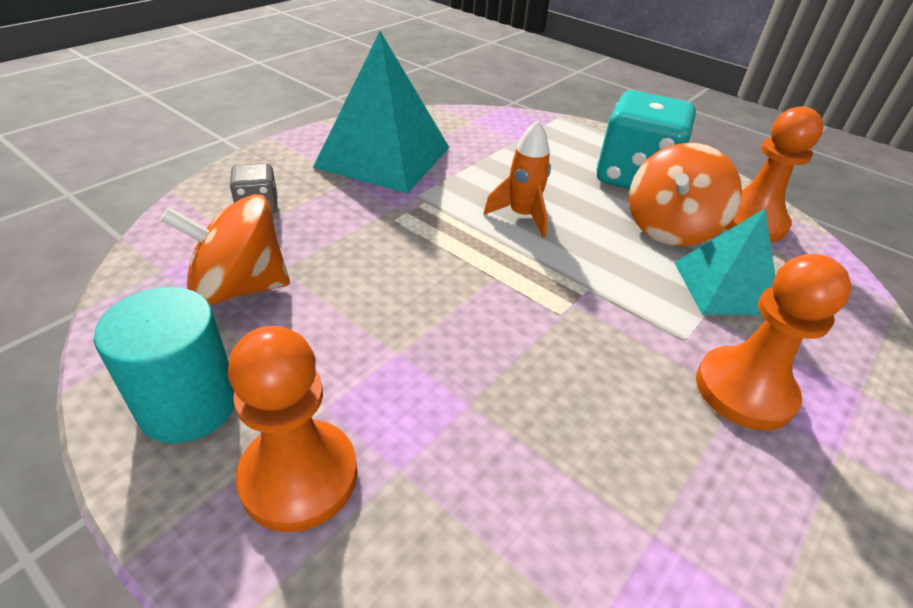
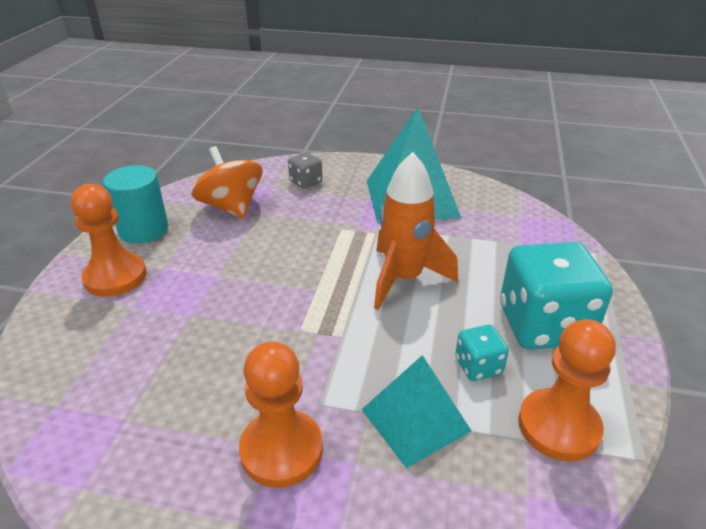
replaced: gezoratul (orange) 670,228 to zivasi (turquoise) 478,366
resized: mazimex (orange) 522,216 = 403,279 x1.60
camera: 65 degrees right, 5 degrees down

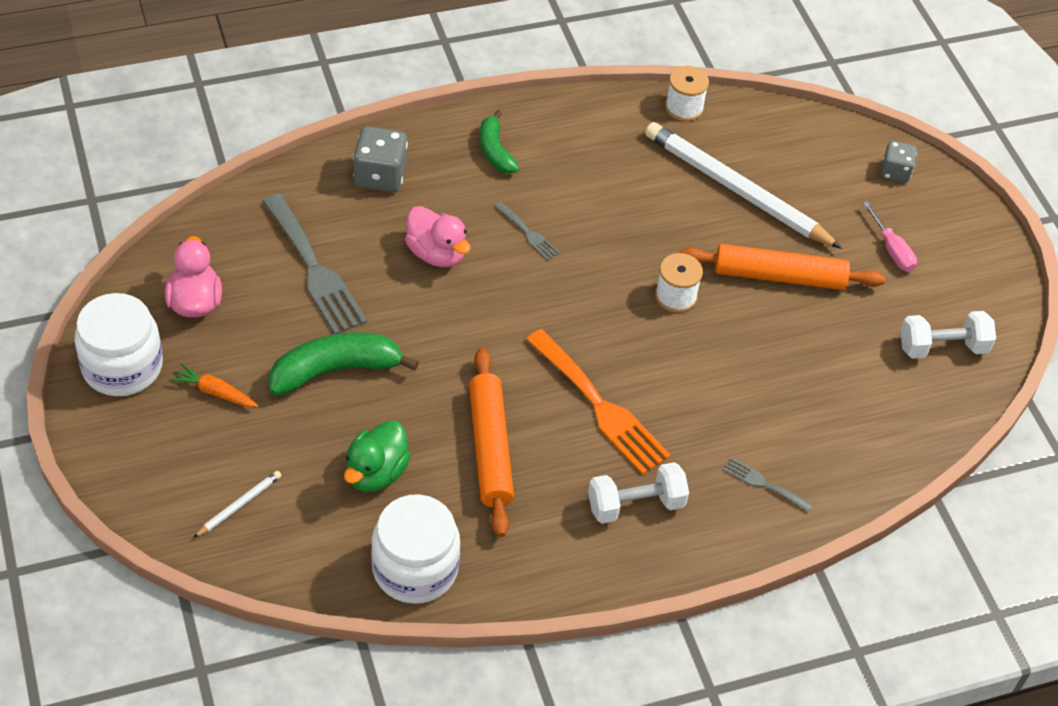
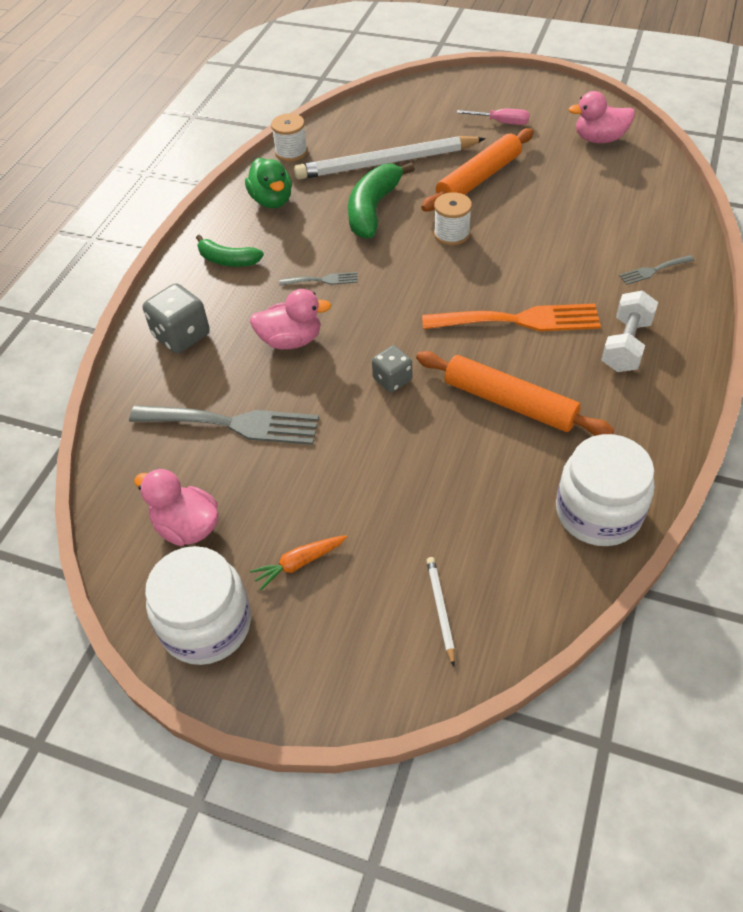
moved: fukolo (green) 335,370 to 373,209; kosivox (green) 376,473 to 272,201; zivasi (grey) 895,172 to 392,380
replaced: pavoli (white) 942,347 to kosivox (pink) 599,139
camera: 45 degrees left, 0 degrees up

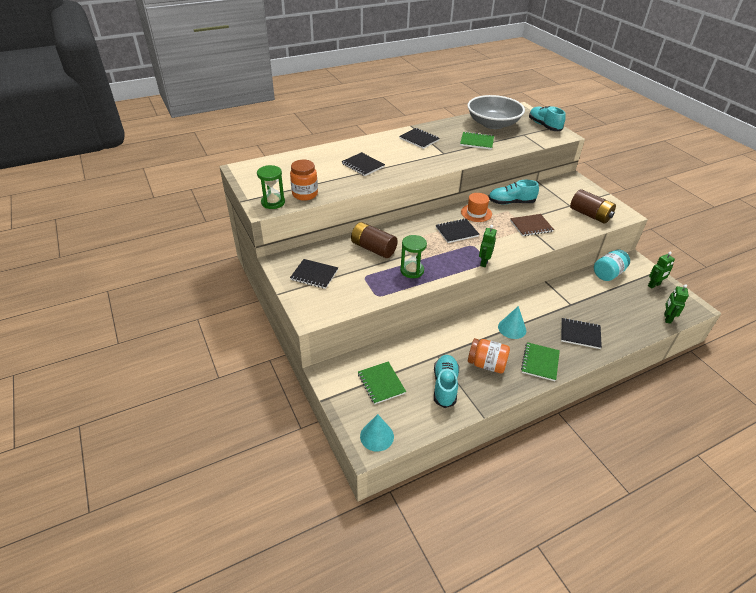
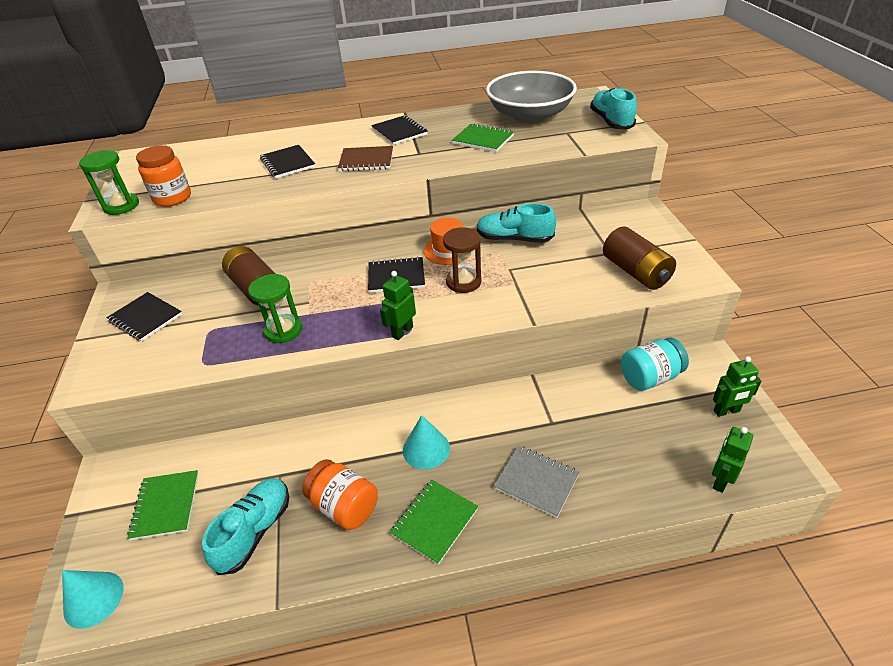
added: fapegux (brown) 463,282
moved: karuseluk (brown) 531,226 to 366,160
recoloured: karuseluk (black) 580,334 to karuseluk (grey) 536,482
camera: 20 degrees right, 0 degrees up

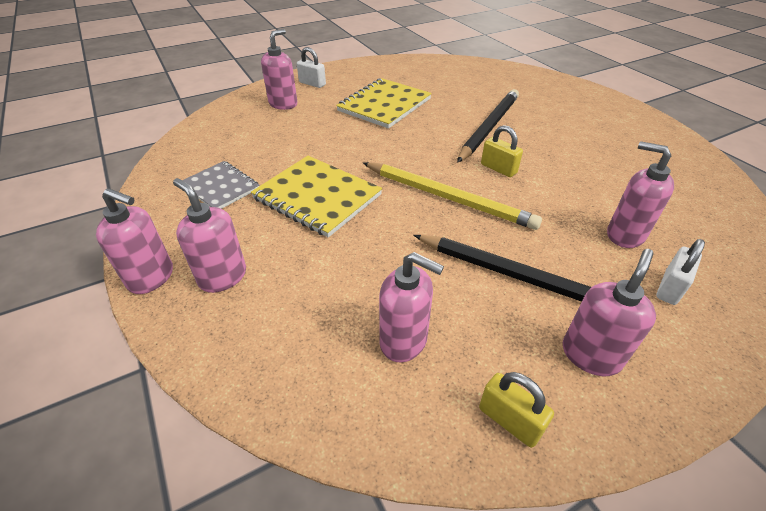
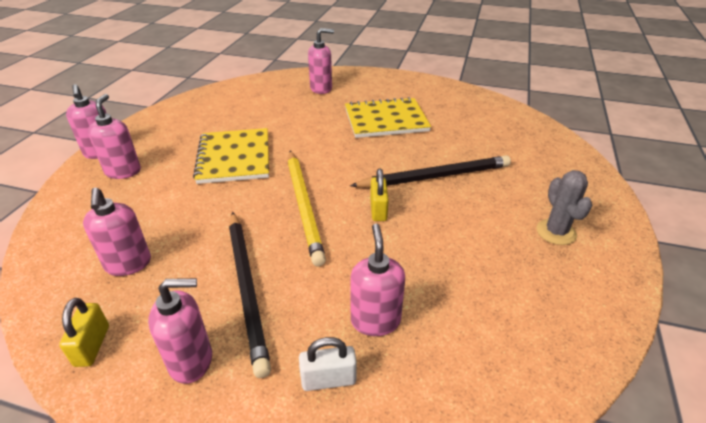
removed: karuseluk (grey) 220,187; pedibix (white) 312,83
added: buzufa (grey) 556,232
camera: 45 degrees right, 5 degrees down

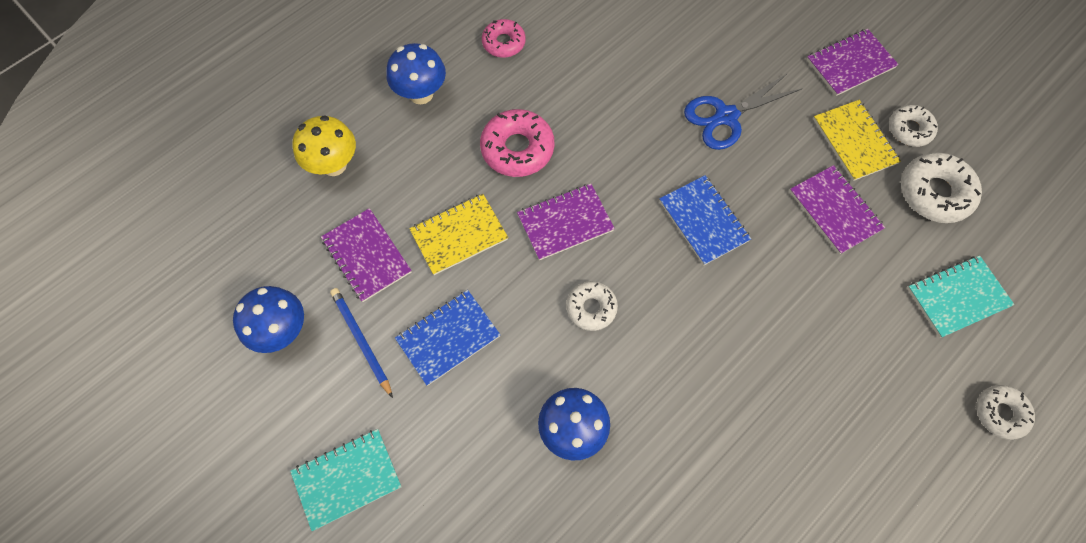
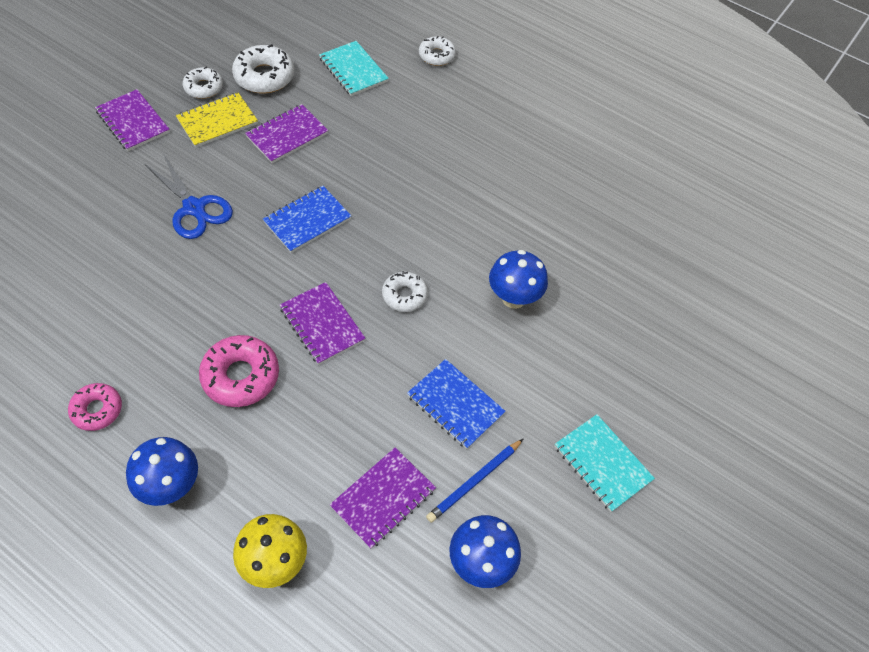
removed: karuseluk (yellow) 459,235
camera: 105 degrees left, 10 degrees down

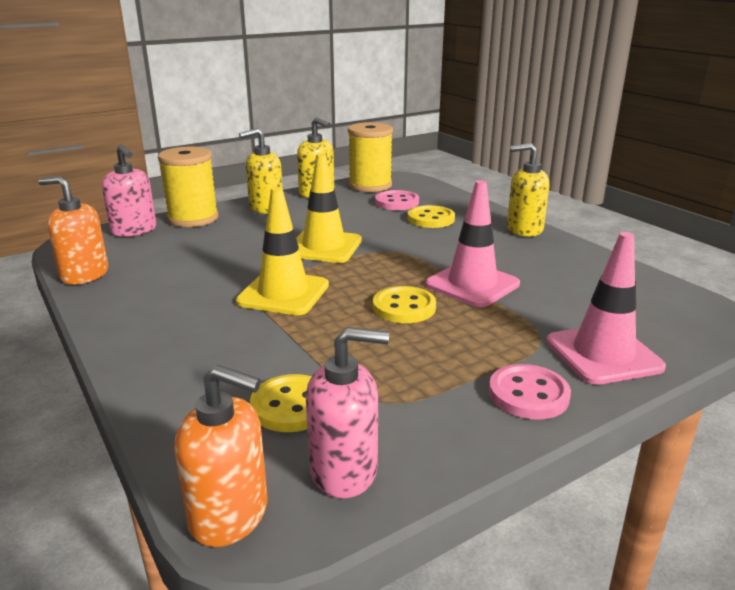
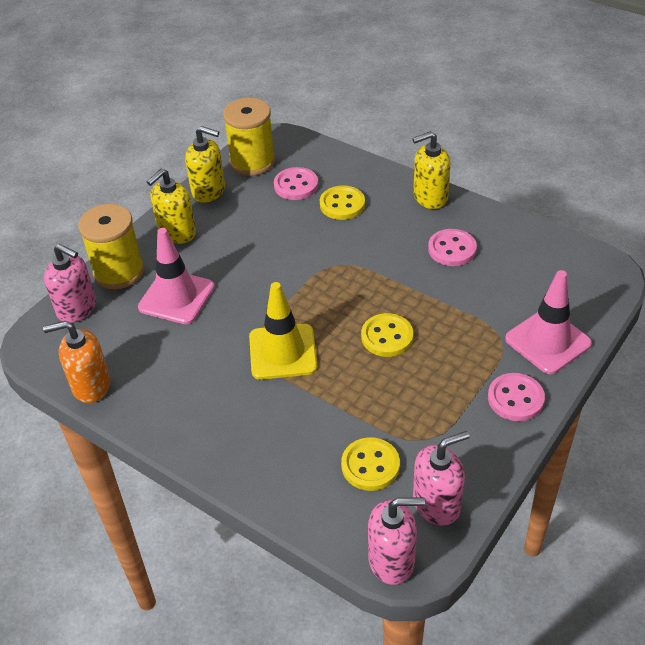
removed: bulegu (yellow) 324,247
added: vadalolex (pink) 452,249
moved: bulegu (pink) 472,284 to 176,297
recoloured: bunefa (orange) 229,514 to bunefa (pink) 392,560
camera: 20 degrees left, 20 degrees up

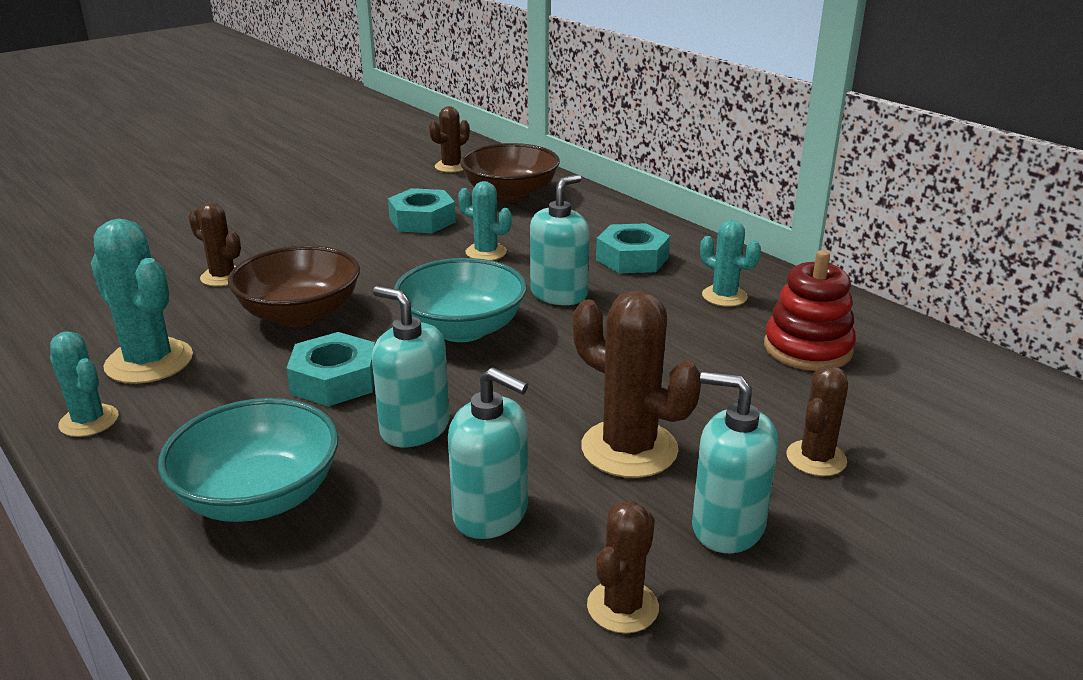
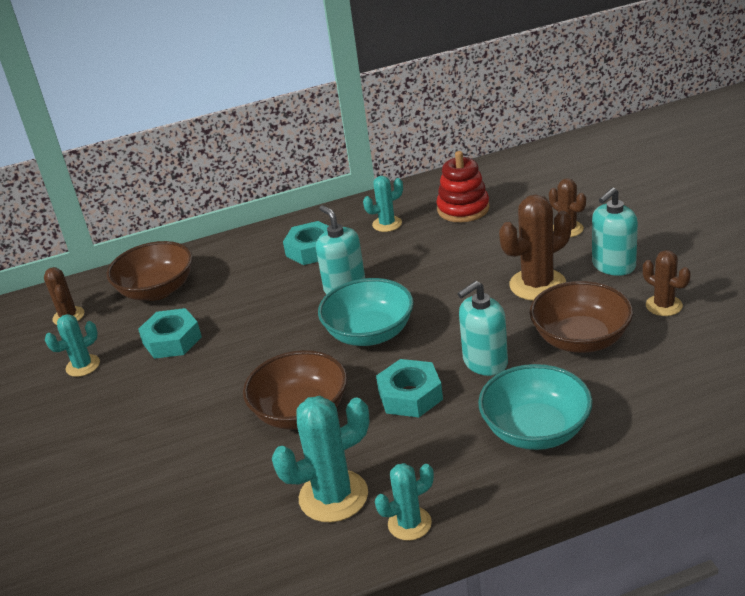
removed: buzufa (brown) 223,277
moved: buzufa (turquoise) 486,252 to 83,366
replaced: bunefa (turquoise) 491,514 to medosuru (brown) 580,339
camera: 65 degrees left, 5 degrees up

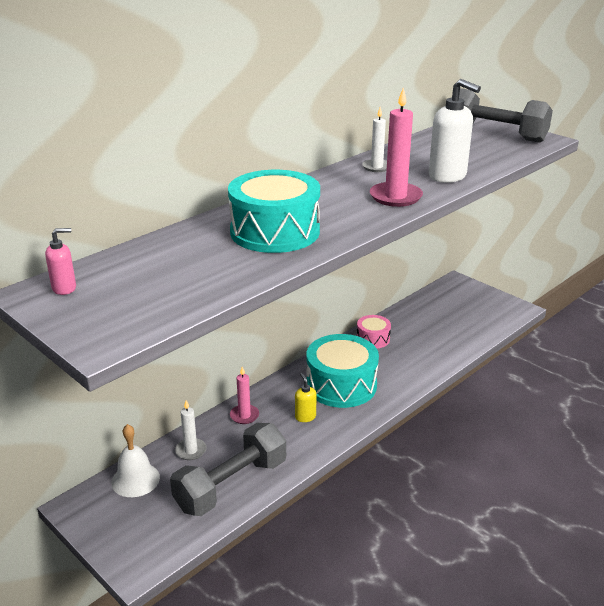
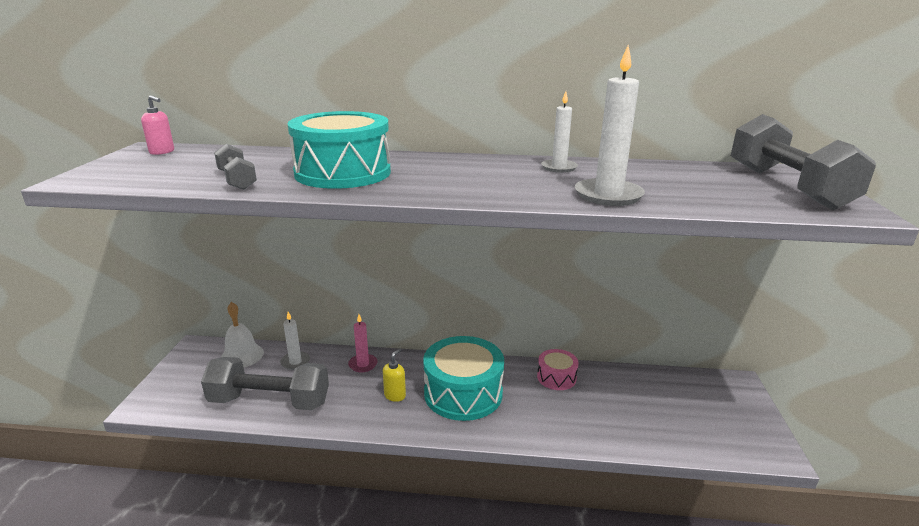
removed: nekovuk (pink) 395,197
added: pavoli (grey) 237,180
replaced: bunefa (white) 448,176 to nekovuk (white) 608,195
camera: 50 degrees right, 5 degrees down

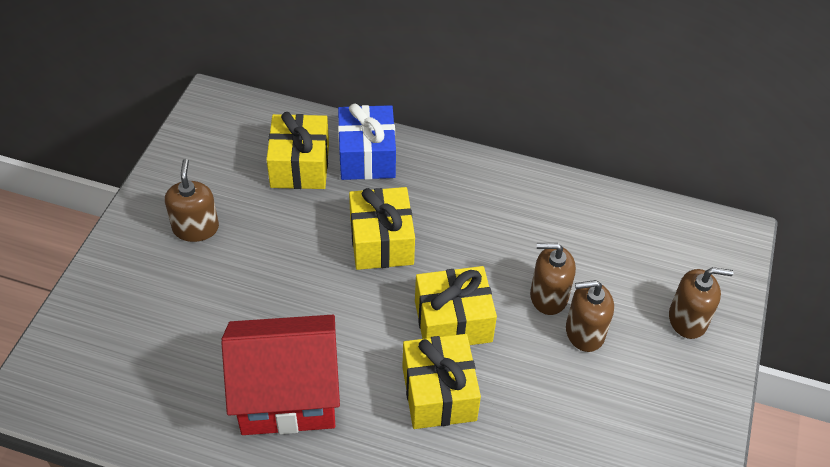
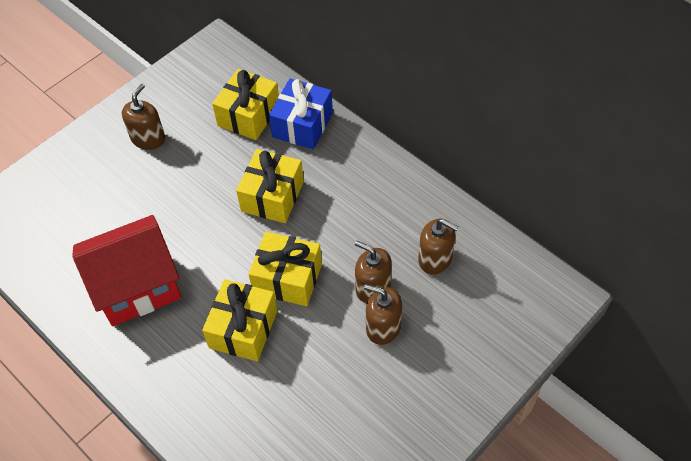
moved: bunefa (brown) 687,319 to 435,259
turned: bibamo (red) 287,396 = 137,287 45 degrees counterclockwise
camera: 30 degrees right, 5 degrees up

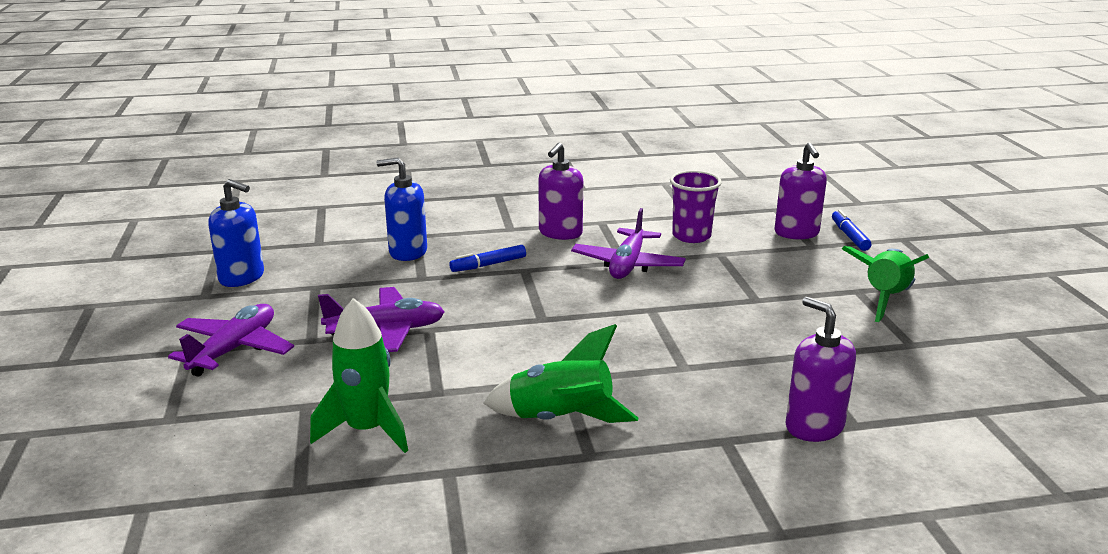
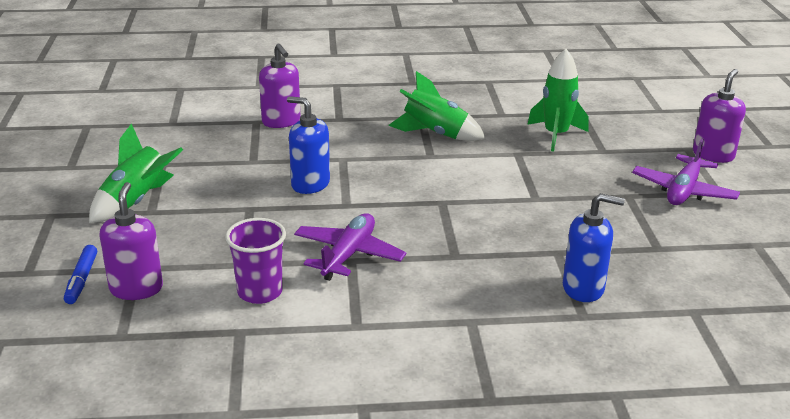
removed: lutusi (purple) 386,330; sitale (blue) 488,265
moved: bunefa (blue) 242,277 to 310,184; bunefa (purple) 560,233 to 713,155
camera: 175 degrees left, 5 degrees up

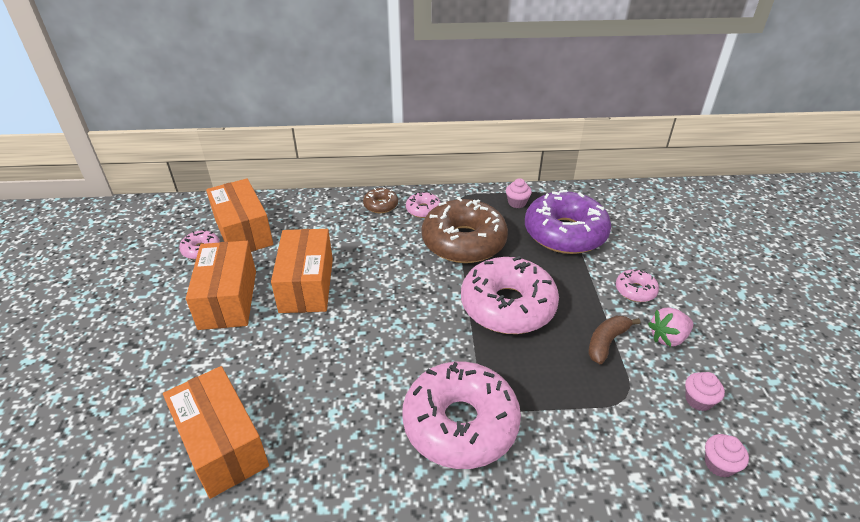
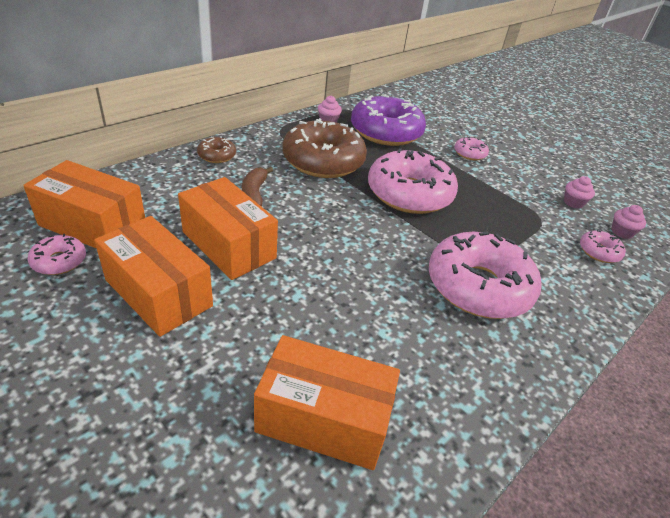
removed: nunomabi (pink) 668,338
moved: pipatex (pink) 423,210 to 599,252; fukolo (brown) 606,342 to 254,194
camera: 45 degrees left, 0 degrees up

